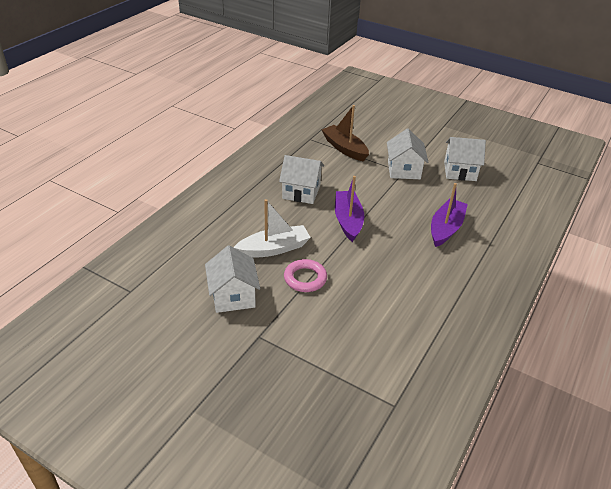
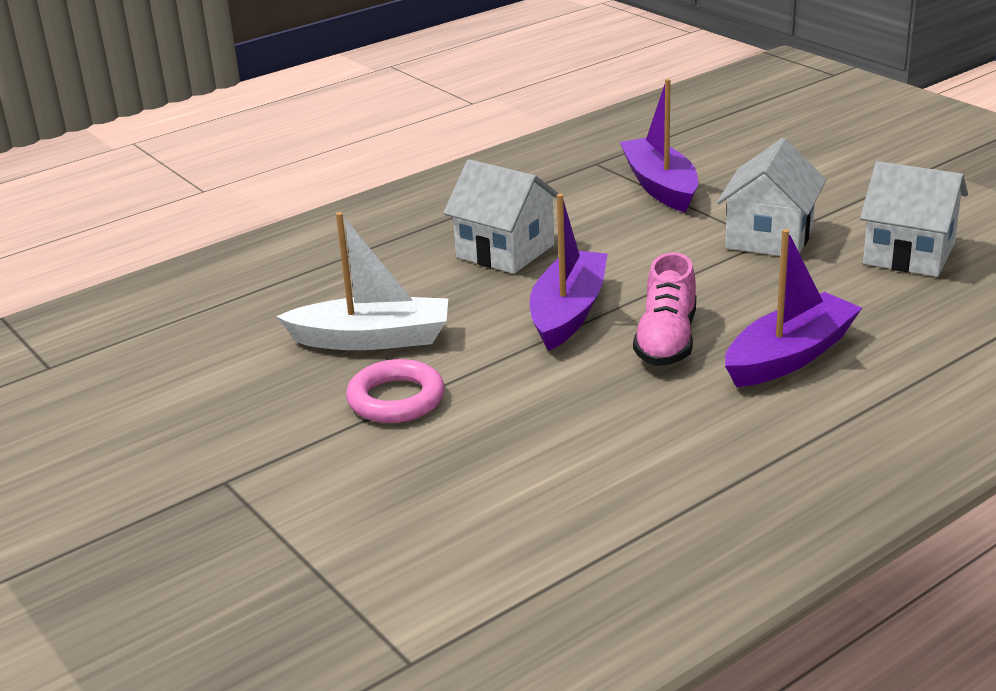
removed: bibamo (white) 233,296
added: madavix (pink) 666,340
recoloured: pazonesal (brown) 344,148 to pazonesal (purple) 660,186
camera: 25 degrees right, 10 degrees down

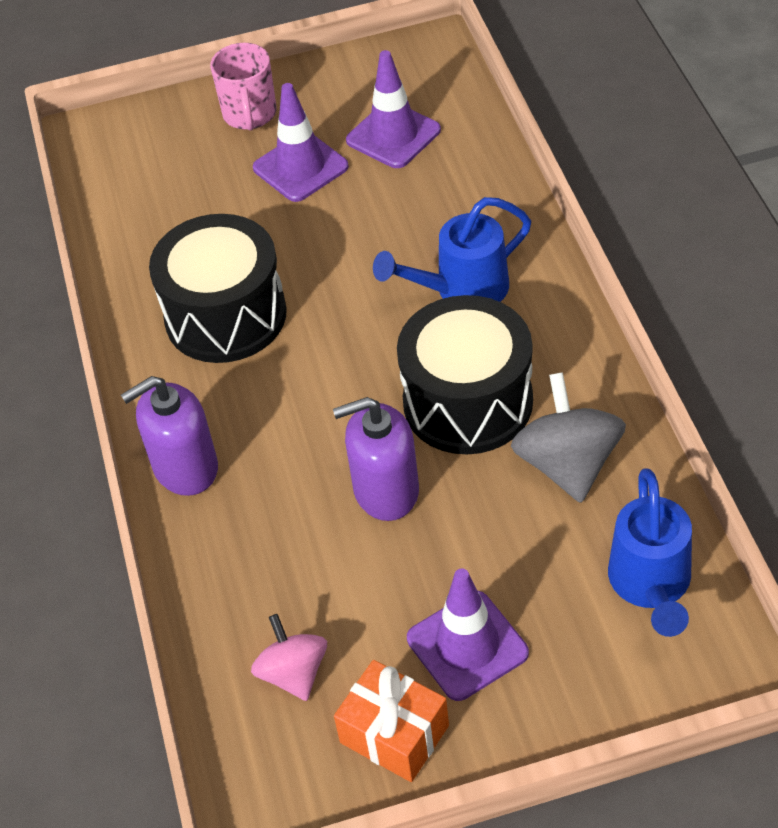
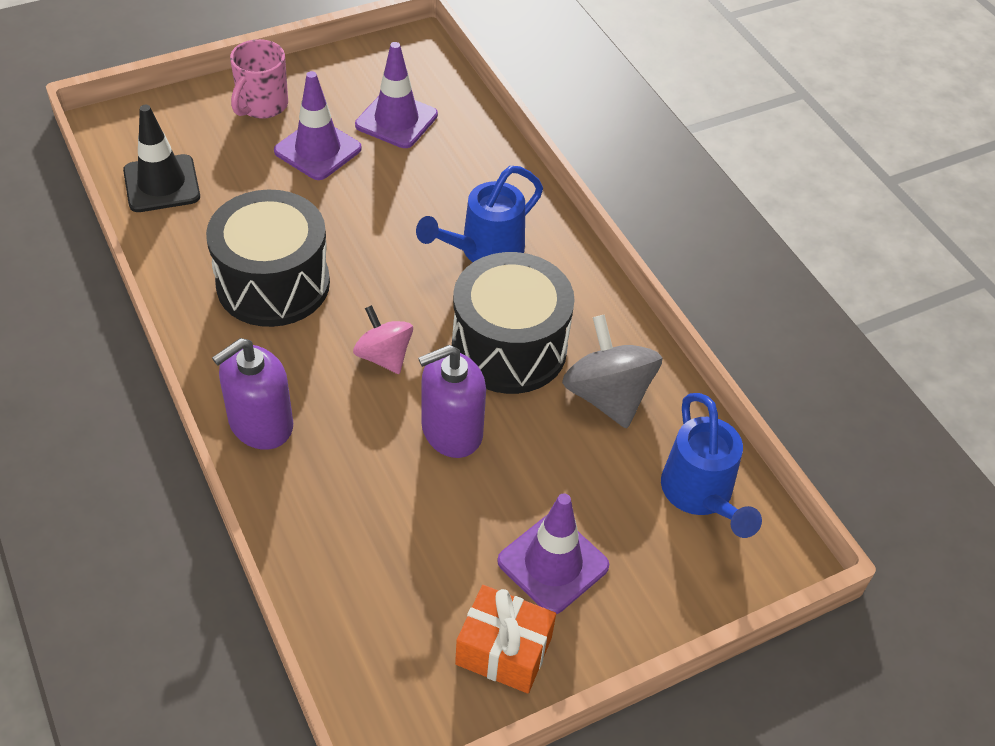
added: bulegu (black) 161,184
moved: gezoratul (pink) 293,673 to 384,356
turned: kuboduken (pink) 250,115 = 262,105 45 degrees clockwise
camera: 20 degrees left, 0 degrees up

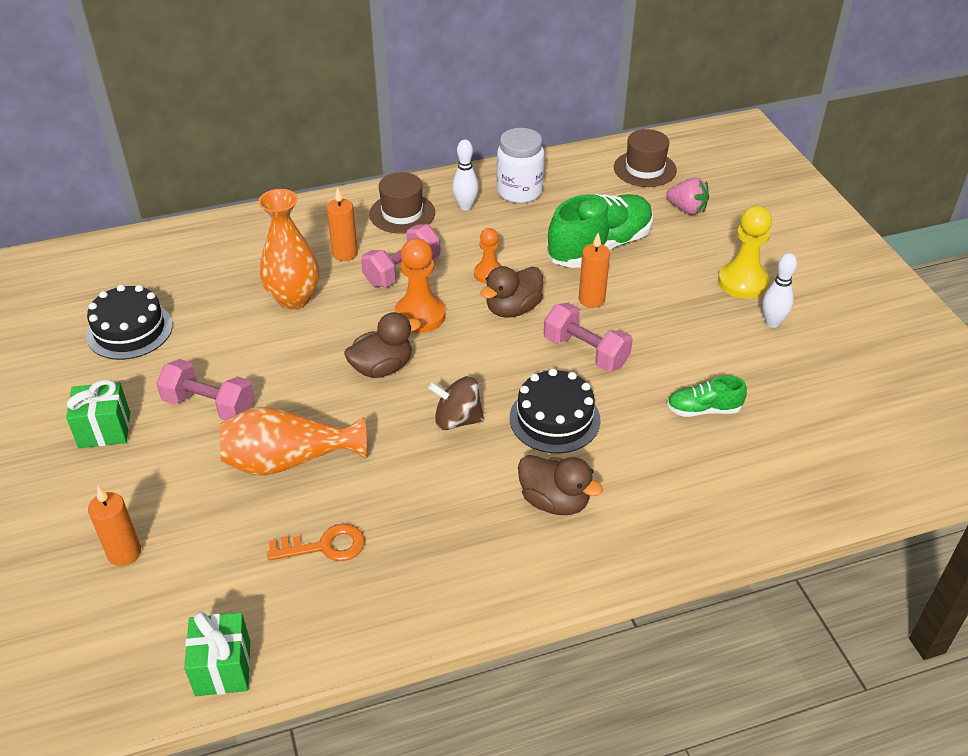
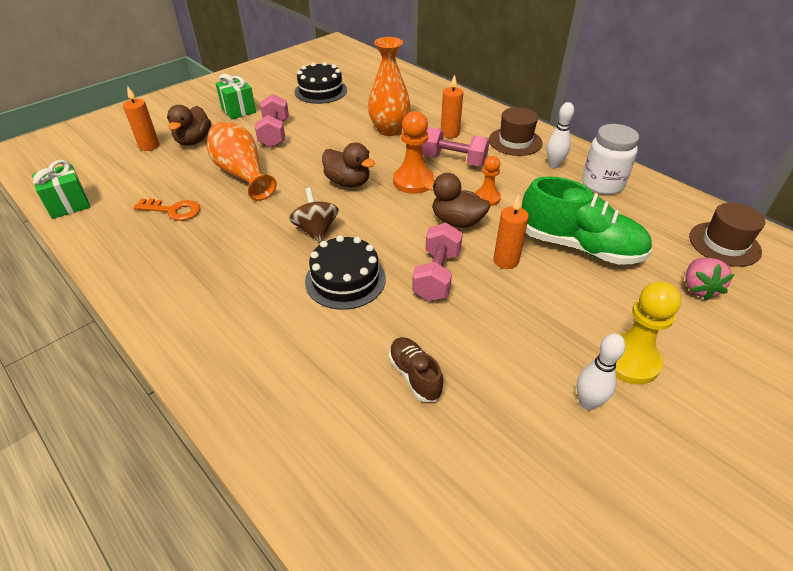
moved: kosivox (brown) 554,501 to 194,141
recoloured: madavix (green) 703,409 to madavix (brown) 415,375
turned: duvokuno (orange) 324,546 = 173,210 45 degrees counterclockwise
camera: 65 degrees right, 0 degrees up

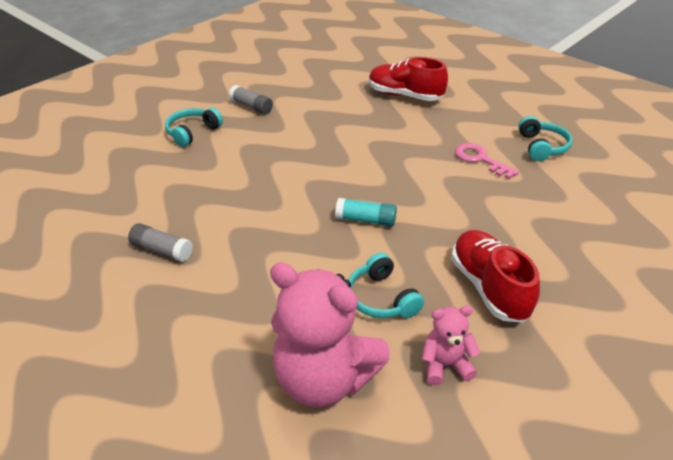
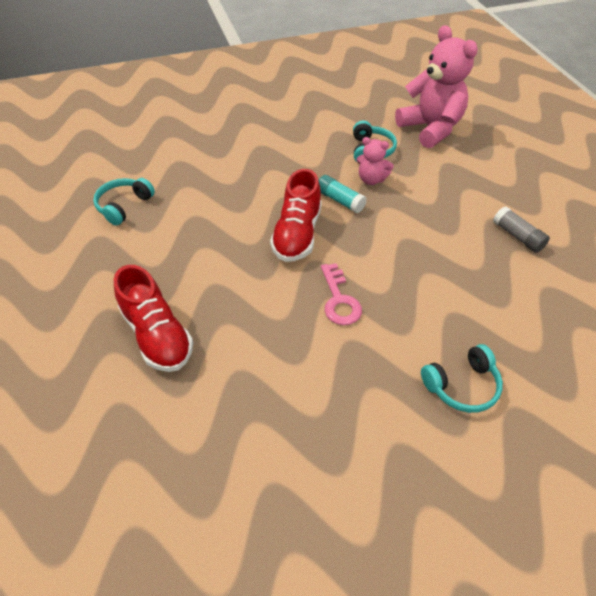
removed: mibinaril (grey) 251,107
moved: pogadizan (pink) 445,365 to 371,179; madavix (red) 489,287 to 297,234; duvokuno (pink) 480,159 to 339,300
camera: 150 degrees left, 10 degrees up

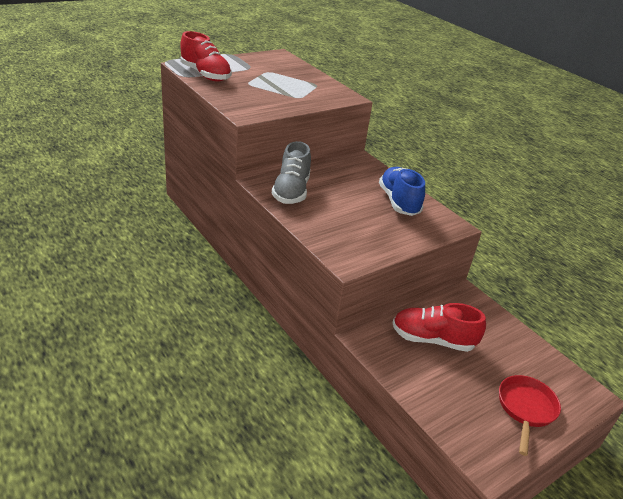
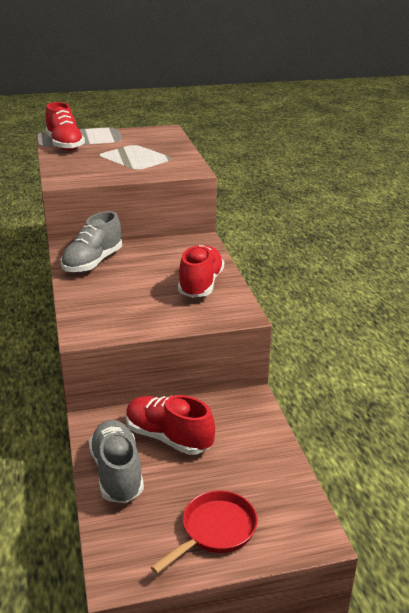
added: madavix (grey) 117,473
recoloured: madavix (blue) 399,202 to madavix (red) 201,285
camera: 25 degrees right, 5 degrees down

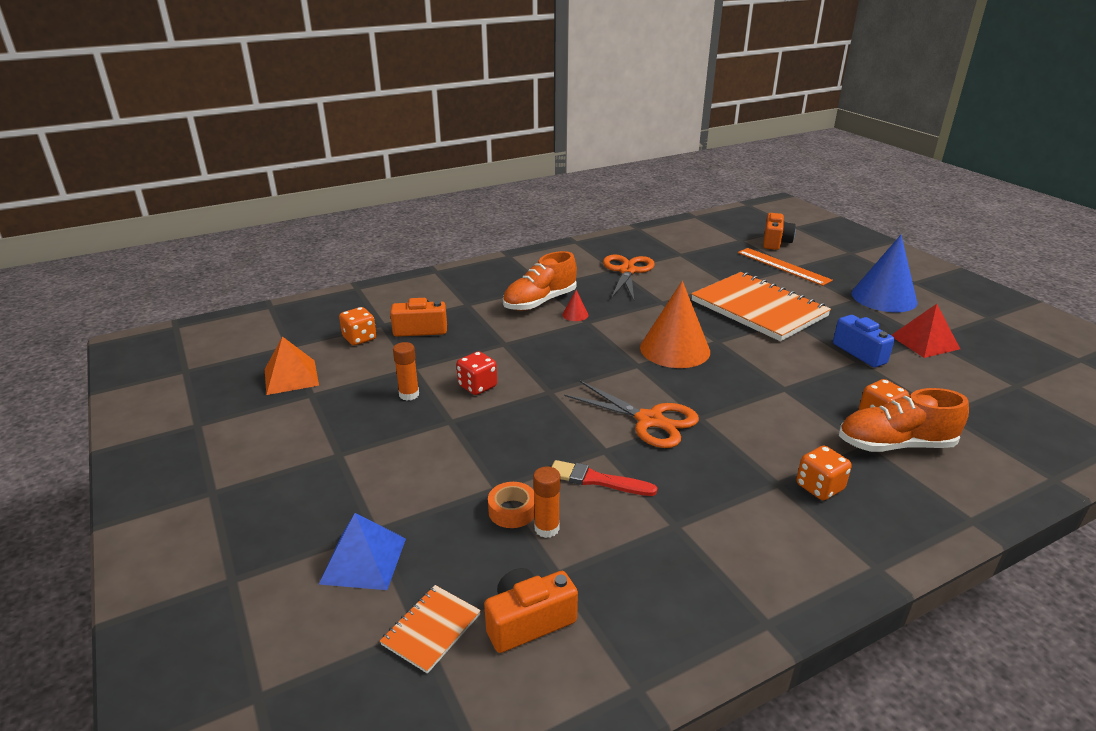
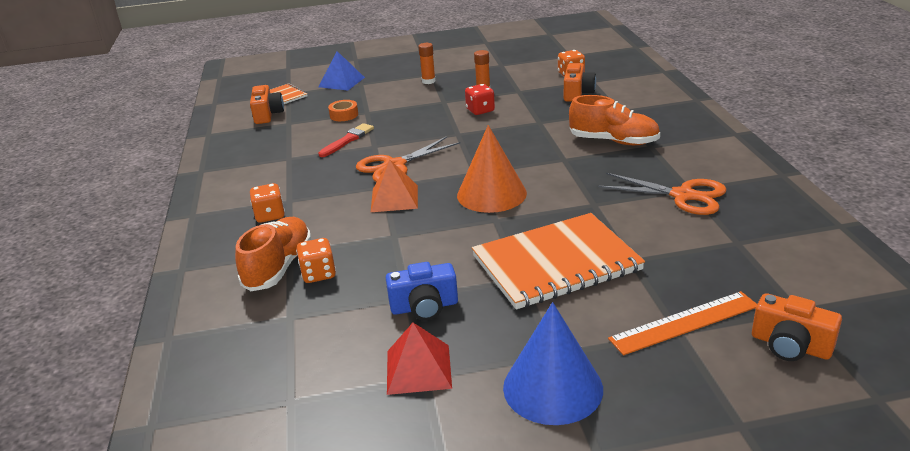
removed: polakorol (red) 575,315
moved: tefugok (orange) 291,377 to 394,198; mibinaril (orange) 546,528 to 428,81
turned: madavix (orange) 540,302 = 613,141 135 degrees clockwise
camera: 110 degrees right, 0 degrees up

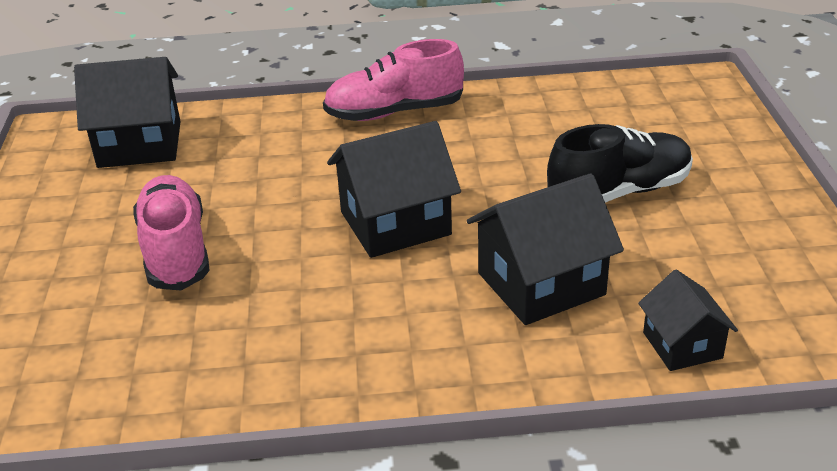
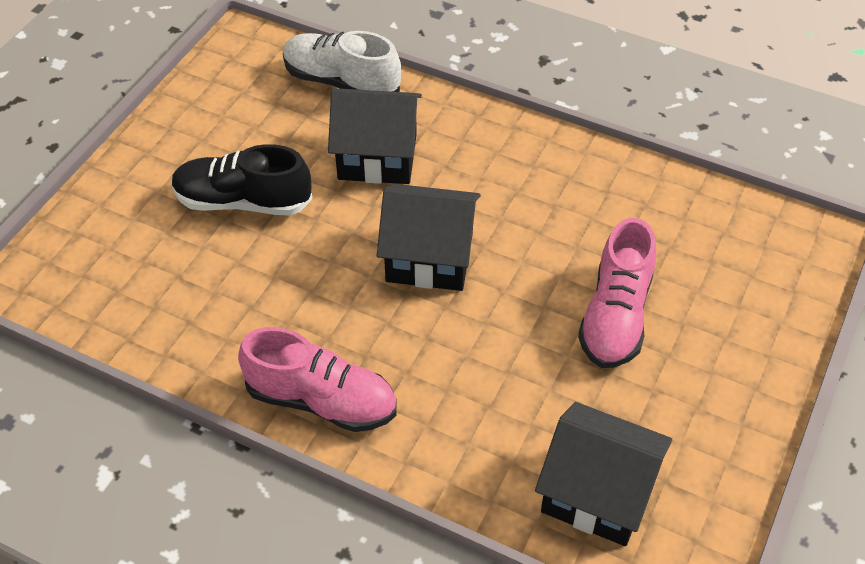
replaced: bibamo (black) 682,345 to madavix (white) 341,82
camera: 150 degrees left, 15 degrees up

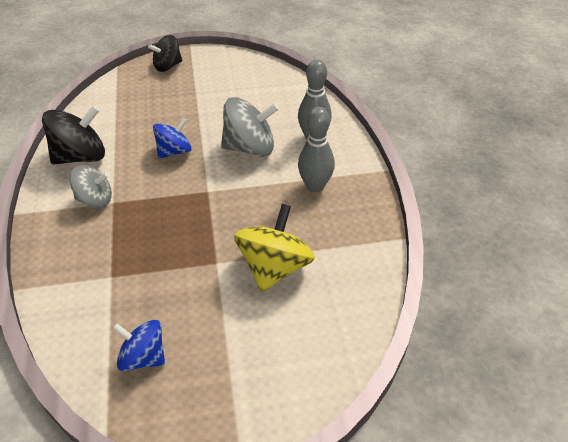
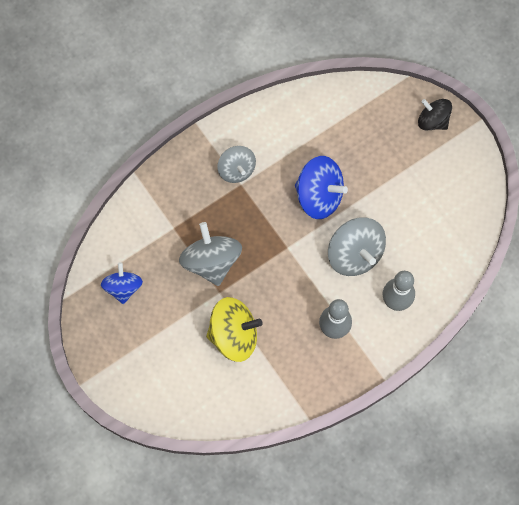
removed: gezoratul (black) 80,156
added: gezoratul (grey) 211,262
resized: gezoratul (blue) 174,151 = 319,196 x1.55
camera: 65 degrees right, 25 degrees up

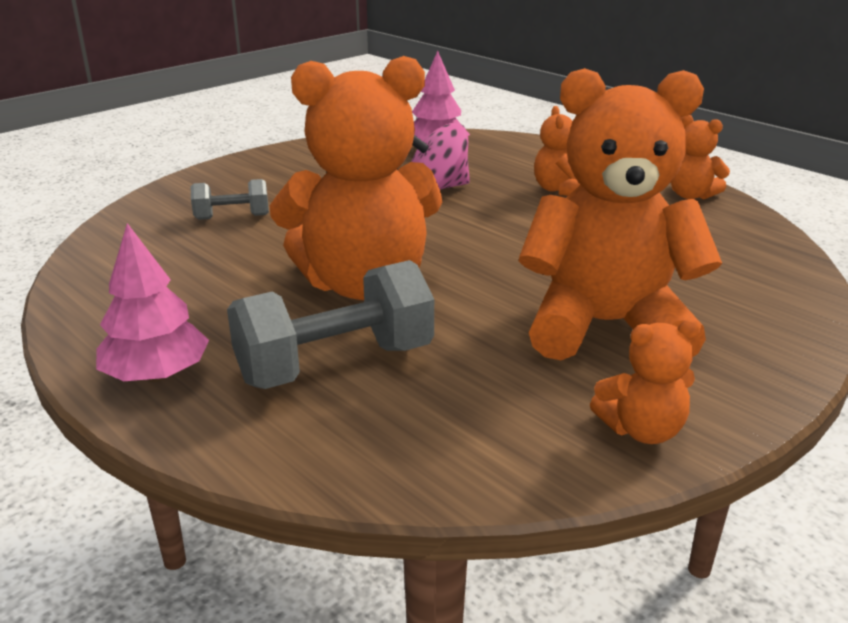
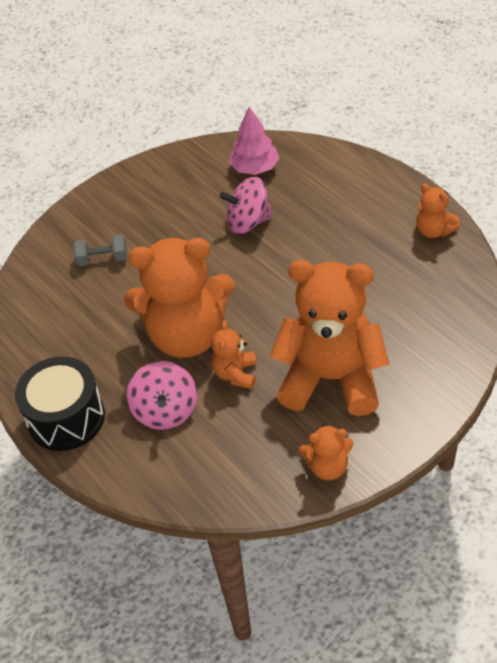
moved: pogadizan (orange) 559,190 to 236,374
replaced: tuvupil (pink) 157,375 to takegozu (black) 66,418; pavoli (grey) 335,364 to gezoratul (pink) 165,411
camera: 10 degrees right, 20 degrees up

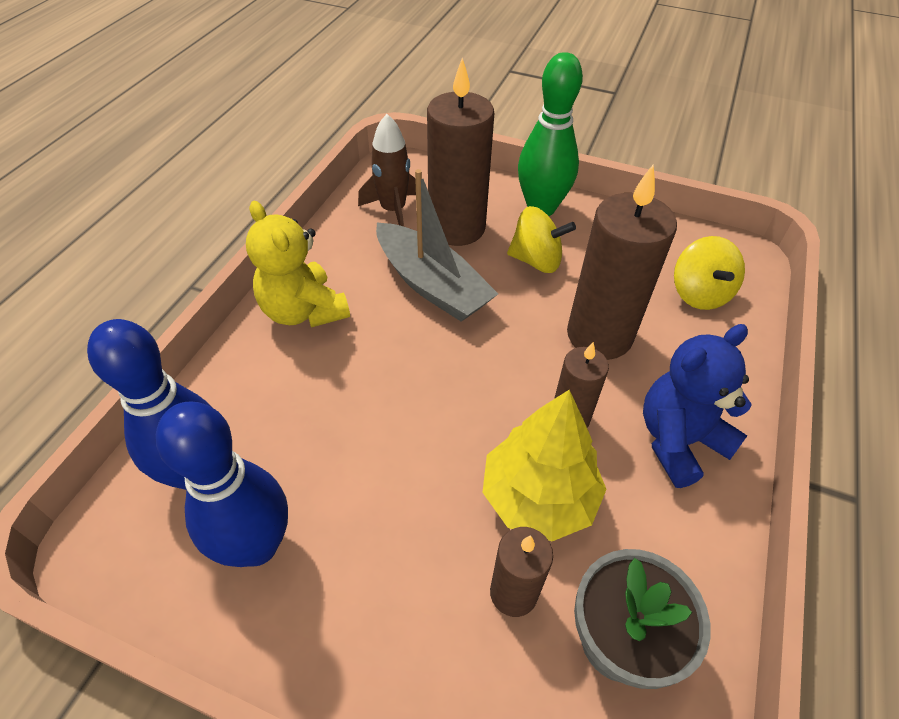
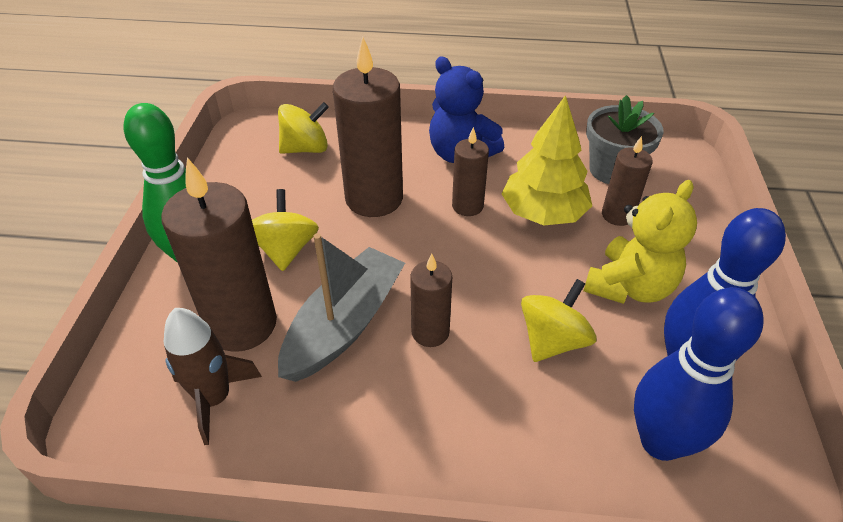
added: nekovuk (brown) 430,332; gezoratul (yellow) 552,340
moved: pogadizan (yellow) 304,311 to 629,287
camera: 105 degrees left, 5 degrees down

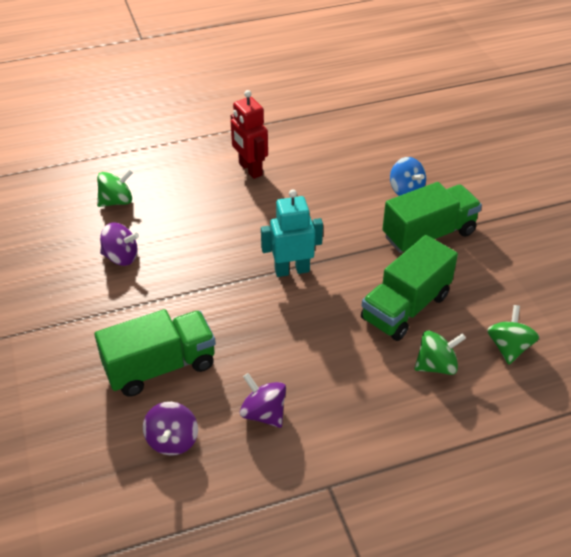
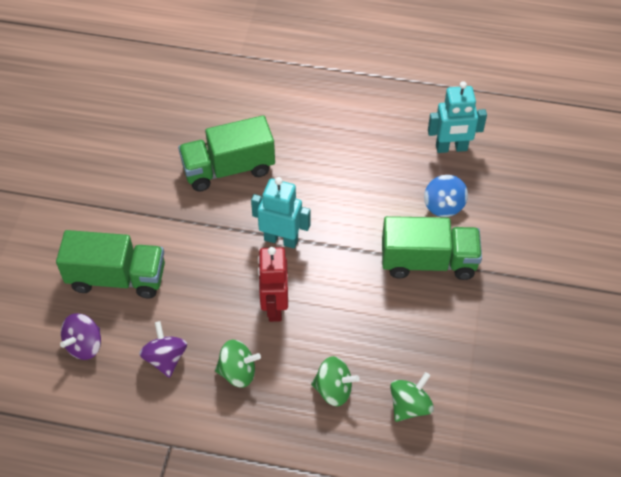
removed: gezoratul (purple) 121,257
added: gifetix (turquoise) 451,148
moved: gezoratul (green) 117,201 to 238,372; gifetix (red) 250,169 to 274,307; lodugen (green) 405,307 to 228,169
camera: 30 degrees right, 10 degrees up

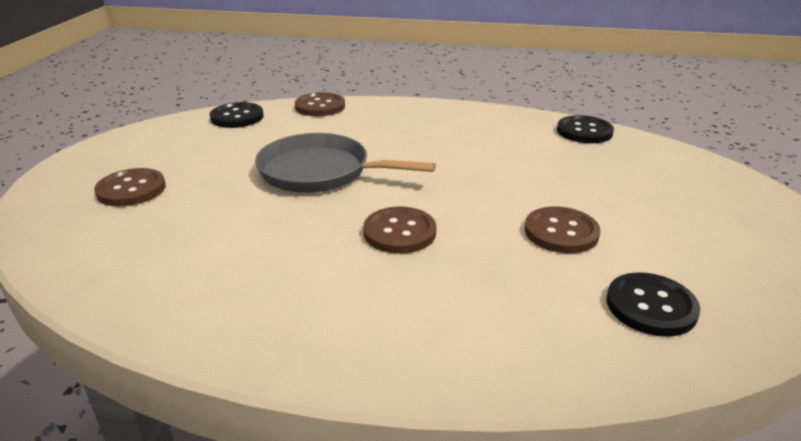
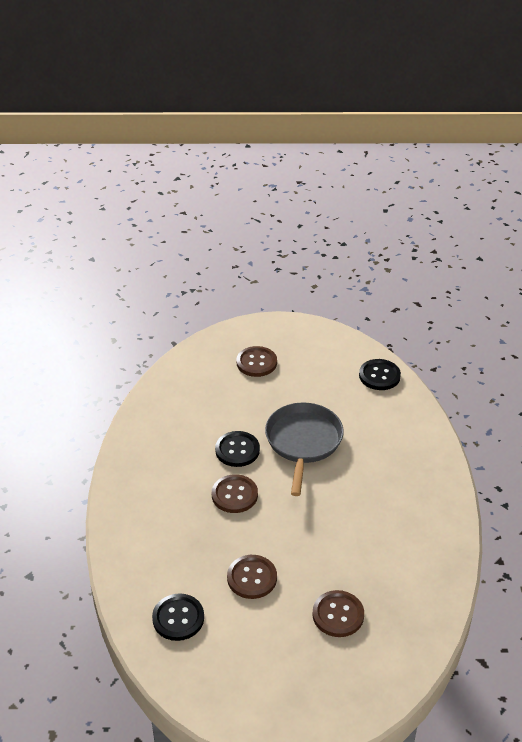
moved: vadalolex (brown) 320,106 to 338,615; vadalolex (black) 584,131 to 237,450
camera: 80 degrees right, 10 degrees up

